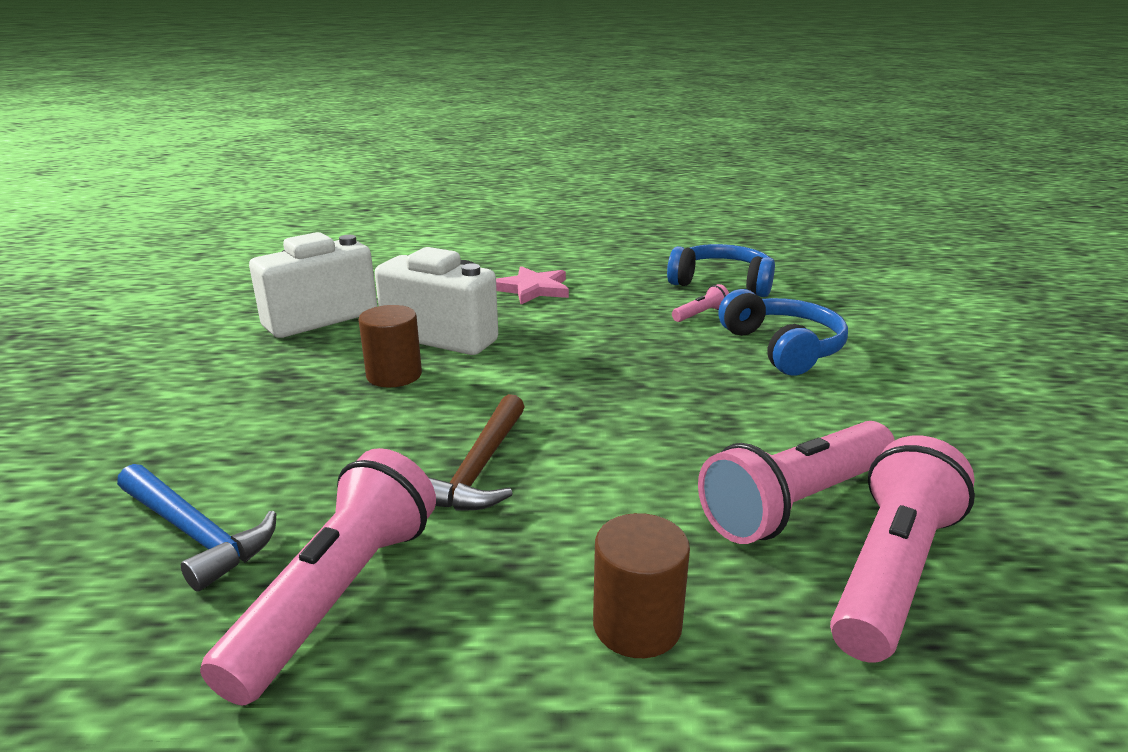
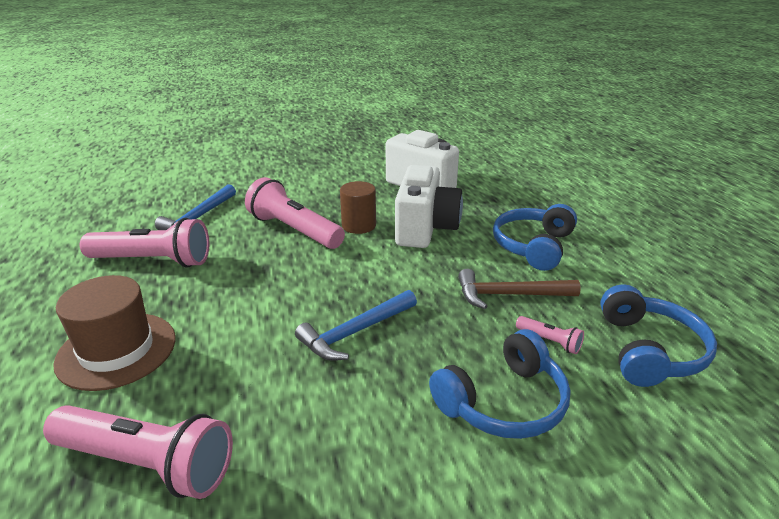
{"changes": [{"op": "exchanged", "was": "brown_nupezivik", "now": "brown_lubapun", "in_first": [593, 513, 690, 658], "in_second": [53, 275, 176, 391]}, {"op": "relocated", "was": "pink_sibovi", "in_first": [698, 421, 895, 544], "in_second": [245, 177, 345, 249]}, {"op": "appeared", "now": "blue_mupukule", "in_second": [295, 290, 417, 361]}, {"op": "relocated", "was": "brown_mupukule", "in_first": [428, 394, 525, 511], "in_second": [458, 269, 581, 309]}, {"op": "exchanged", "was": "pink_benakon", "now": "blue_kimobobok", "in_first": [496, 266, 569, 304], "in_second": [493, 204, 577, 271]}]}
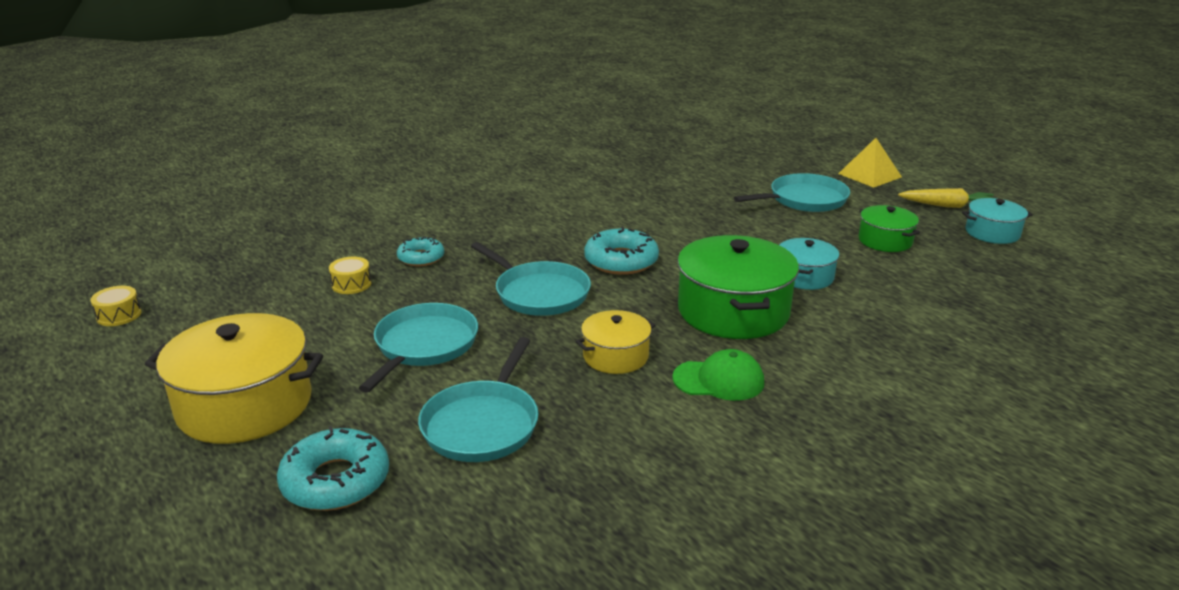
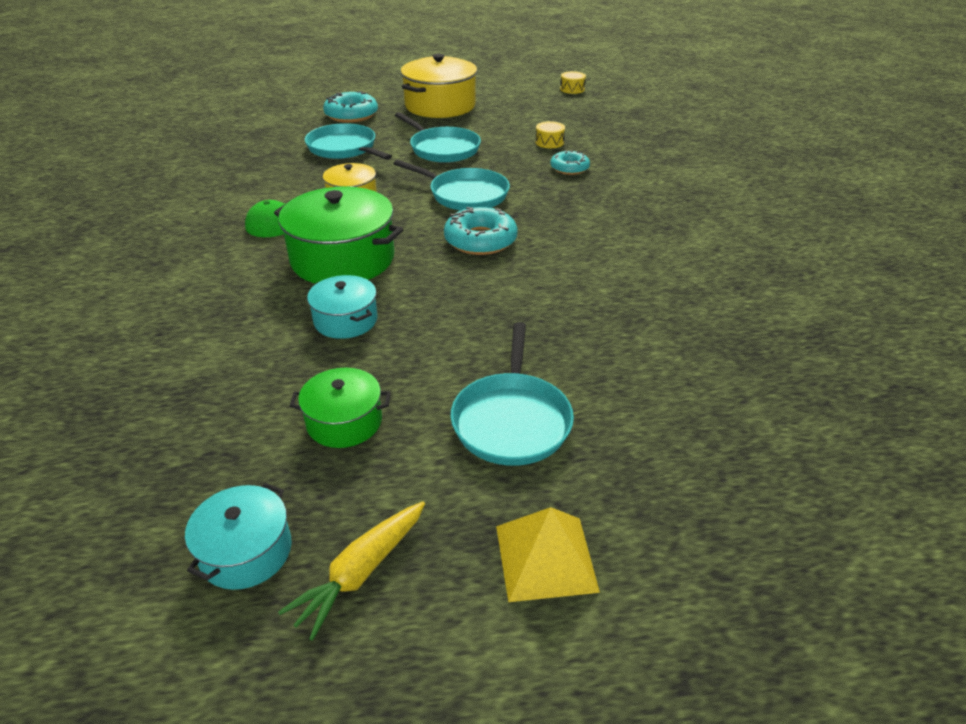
{"changes": [{"op": "spun", "was": "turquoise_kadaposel", "in_first": [471, 242, 591, 316], "in_second": [394, 160, 510, 210], "clockwise": -135}]}
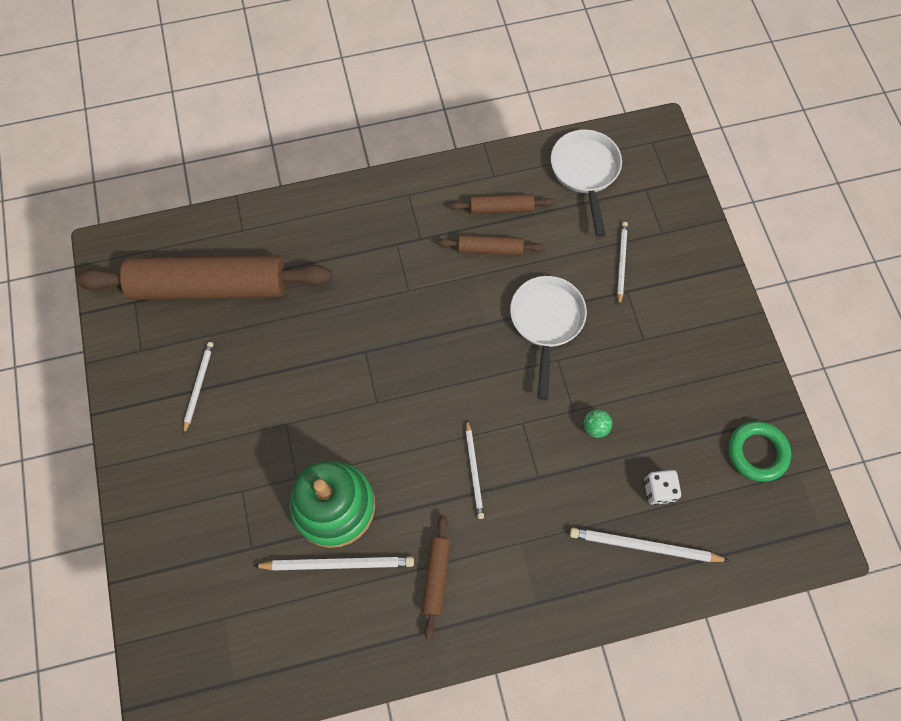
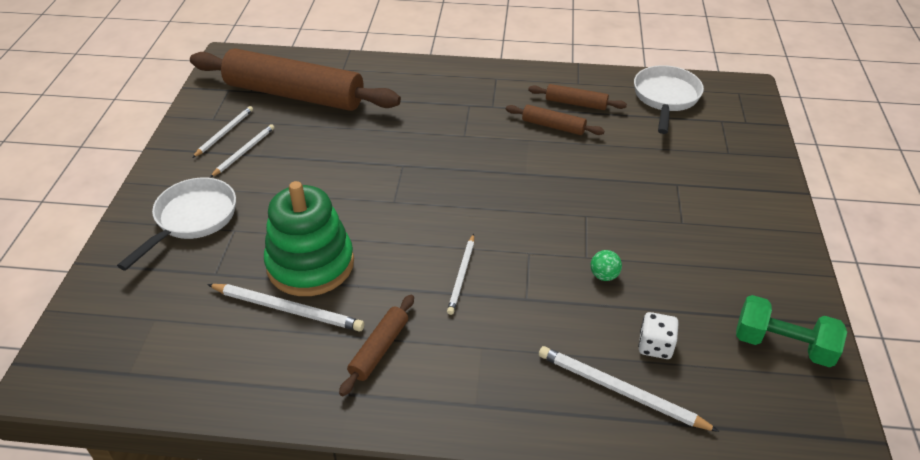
{"changes": [{"op": "relocated", "was": "white_kadaposel", "in_first": [510, 276, 587, 400], "in_second": [117, 177, 236, 270]}, {"op": "relocated", "was": "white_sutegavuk", "in_first": [617, 222, 628, 306], "in_second": [192, 106, 253, 158]}, {"op": "exchanged", "was": "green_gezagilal", "now": "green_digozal", "in_first": [728, 421, 791, 482], "in_second": [736, 295, 847, 367]}]}
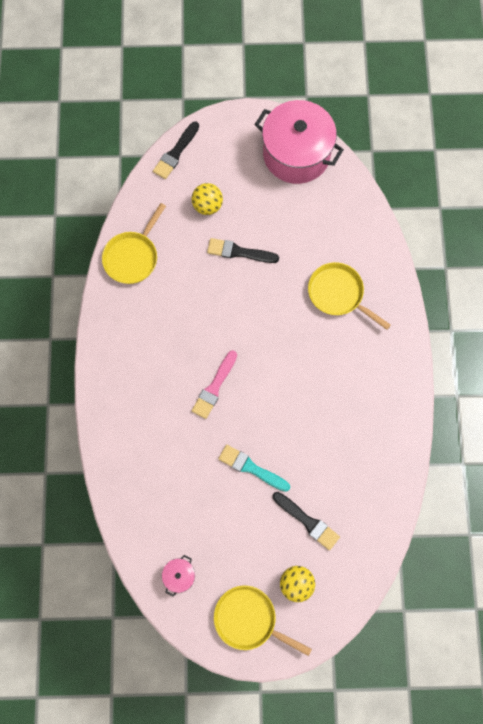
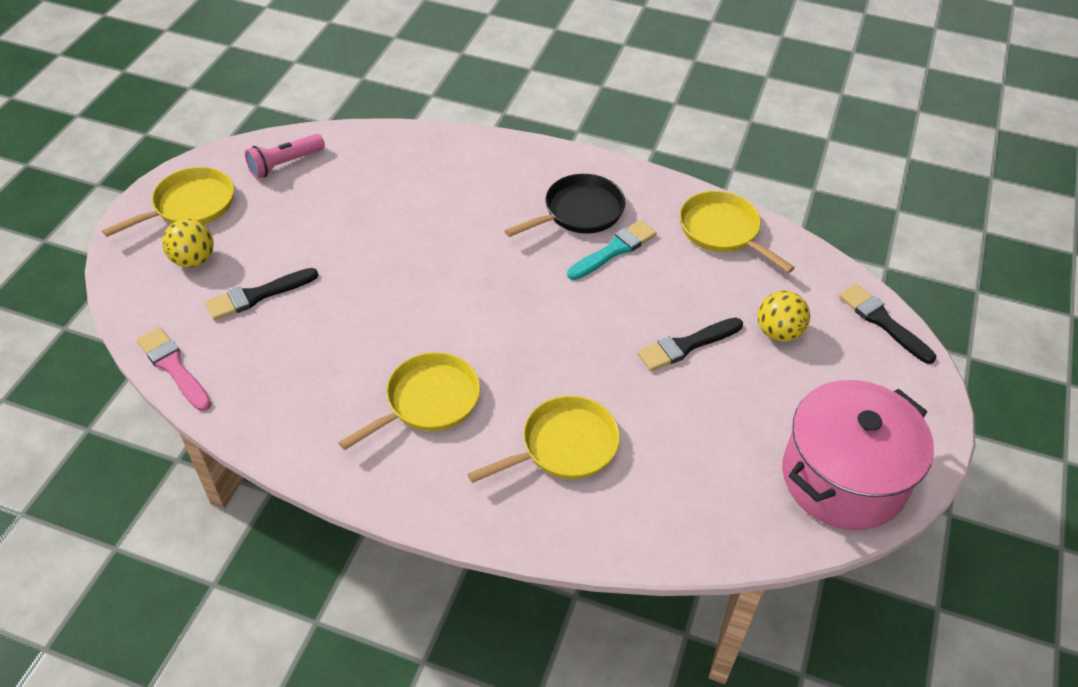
{"changes": [{"op": "relocated", "was": "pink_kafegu", "in_first": [192, 350, 237, 419], "in_second": [137, 327, 212, 411]}, {"op": "exchanged", "was": "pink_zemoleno", "now": "pink_sibovi", "in_first": [162, 555, 195, 597], "in_second": [245, 134, 325, 178]}, {"op": "appeared", "now": "yellow_kadaposel", "in_second": [338, 352, 480, 450]}, {"op": "appeared", "now": "black_kadaposel", "in_second": [504, 174, 625, 237]}, {"op": "relocated", "was": "turquoise_kafegu", "in_first": [218, 445, 290, 492], "in_second": [567, 220, 657, 280]}, {"op": "spun", "was": "black_kafegu", "in_first": [207, 238, 279, 263], "in_second": [637, 318, 743, 371], "clockwise": -150}]}
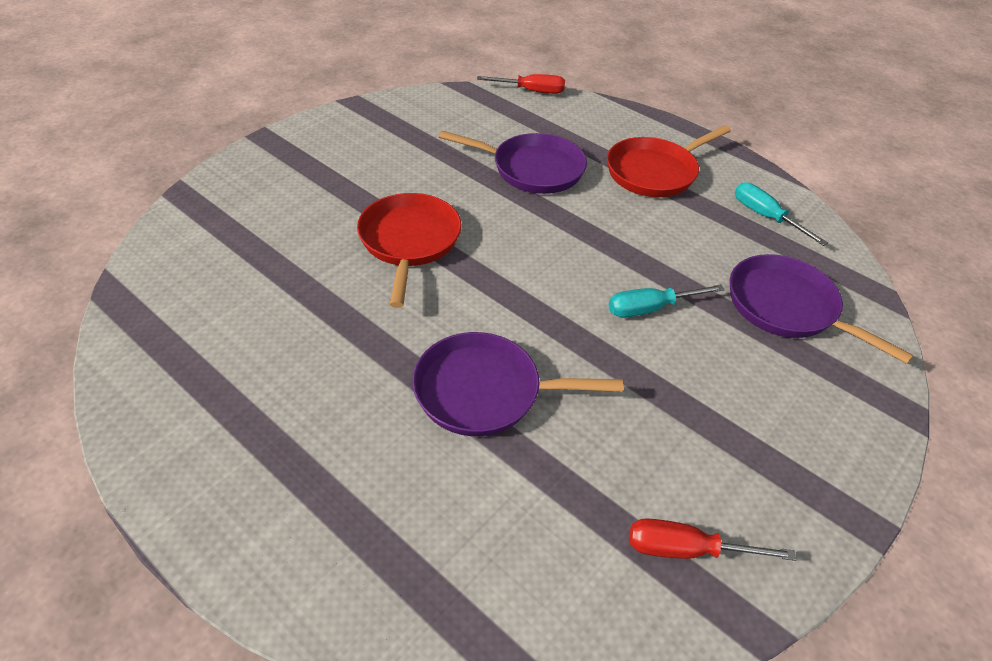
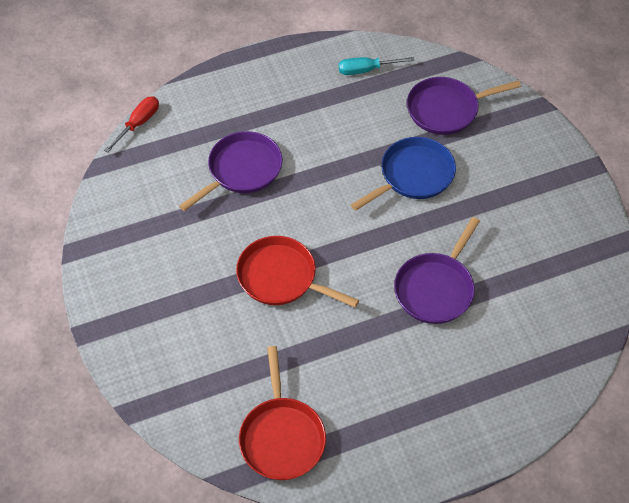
{"changes": [{"op": "relocated", "was": "red_kadaposel", "in_first": [607, 125, 731, 197], "in_second": [239, 346, 326, 480]}, {"op": "exchanged", "was": "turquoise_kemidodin", "now": "blue_kadaposel", "in_first": [609, 284, 725, 318], "in_second": [351, 137, 456, 211]}, {"op": "missing", "was": "red_kemidodin", "in_first": [630, 518, 796, 561]}]}
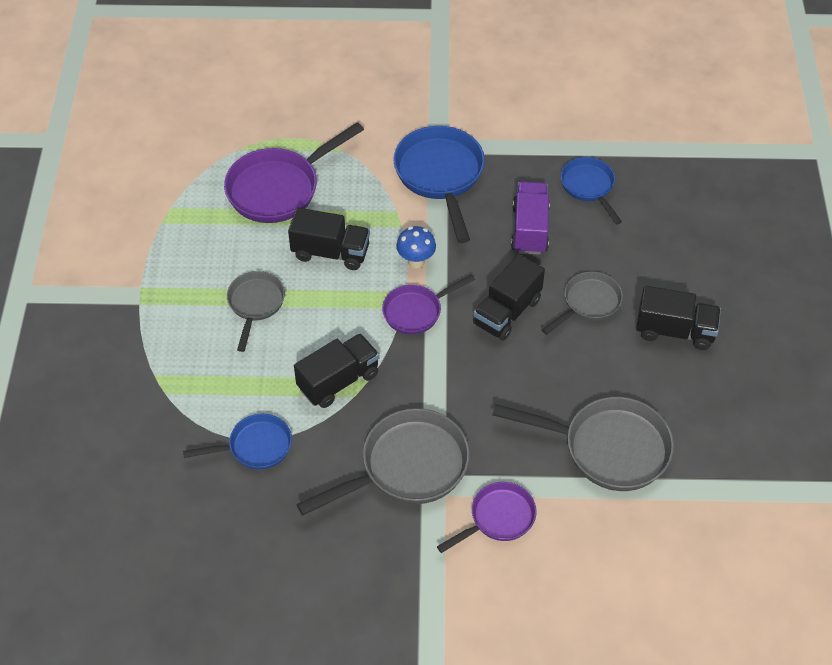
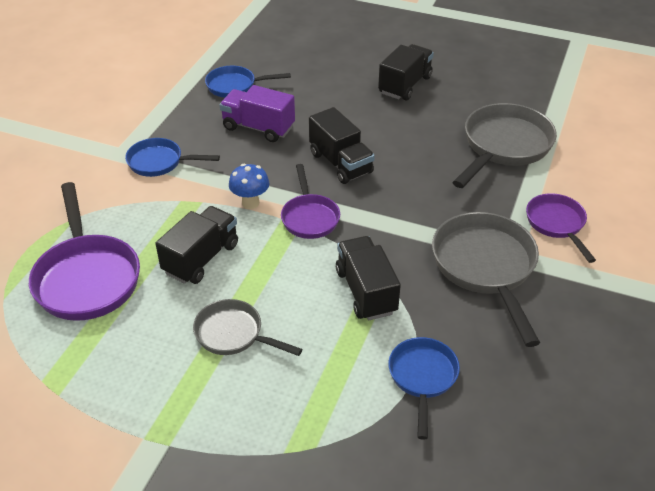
{"changes": [{"op": "size", "was": "blue_kadaposel", "in_first": [393, 126, 485, 243], "in_second": [125, 138, 220, 177], "ratio": 0.6}, {"op": "missing", "was": "grey_kadaposel", "in_first": [542, 271, 623, 335]}]}
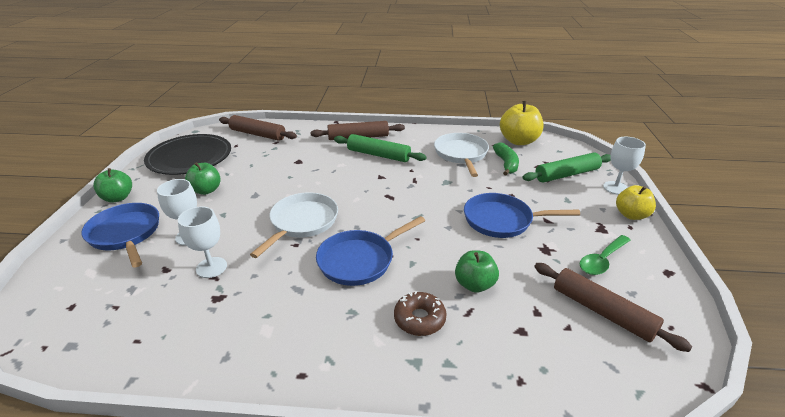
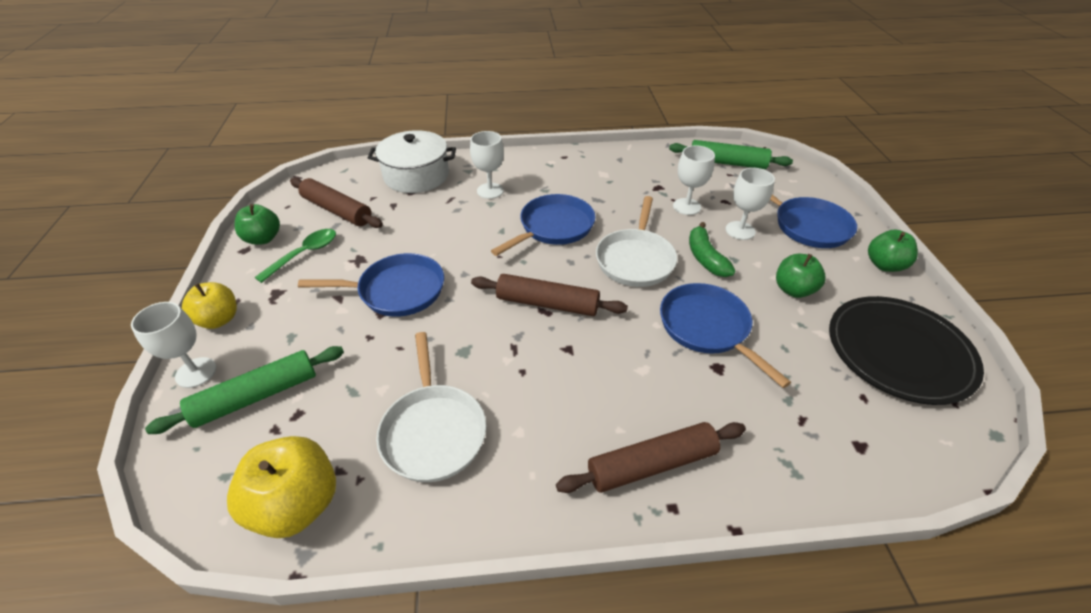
{"changes": [{"op": "relocated", "was": "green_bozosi", "in_first": [455, 250, 499, 293], "in_second": [235, 204, 280, 245]}, {"op": "appeared", "now": "white_zemoleno", "in_second": [368, 130, 456, 193]}, {"op": "exchanged", "was": "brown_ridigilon", "now": "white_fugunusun", "in_first": [394, 291, 447, 336], "in_second": [470, 131, 504, 199]}, {"op": "relocated", "was": "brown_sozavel", "in_first": [219, 115, 297, 141], "in_second": [471, 274, 628, 316]}, {"op": "appeared", "now": "blue_kadaposel", "in_second": [660, 283, 791, 388]}, {"op": "relocated", "was": "green_sozavel", "in_first": [334, 134, 427, 162], "in_second": [669, 140, 793, 169]}, {"op": "relocated", "was": "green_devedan", "in_first": [493, 143, 519, 176], "in_second": [689, 222, 735, 277]}]}
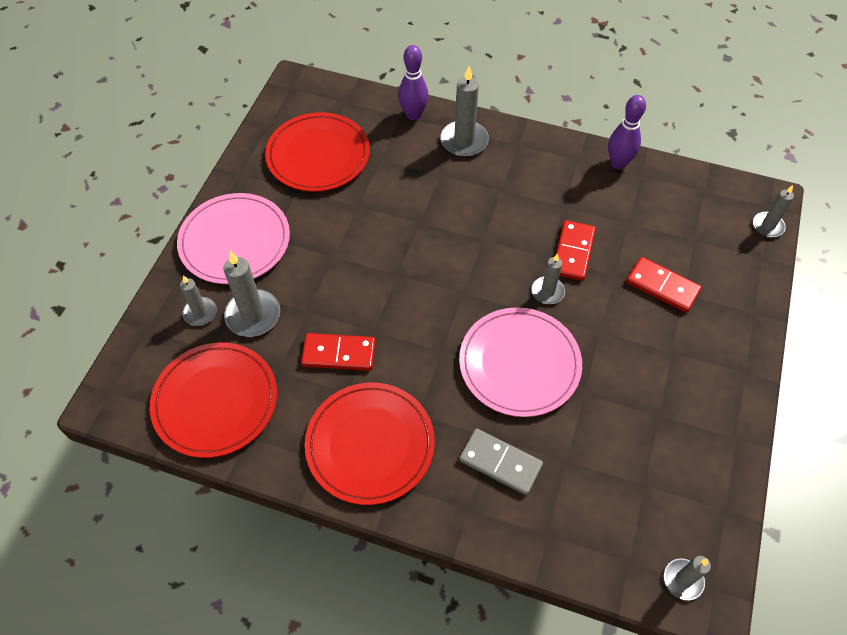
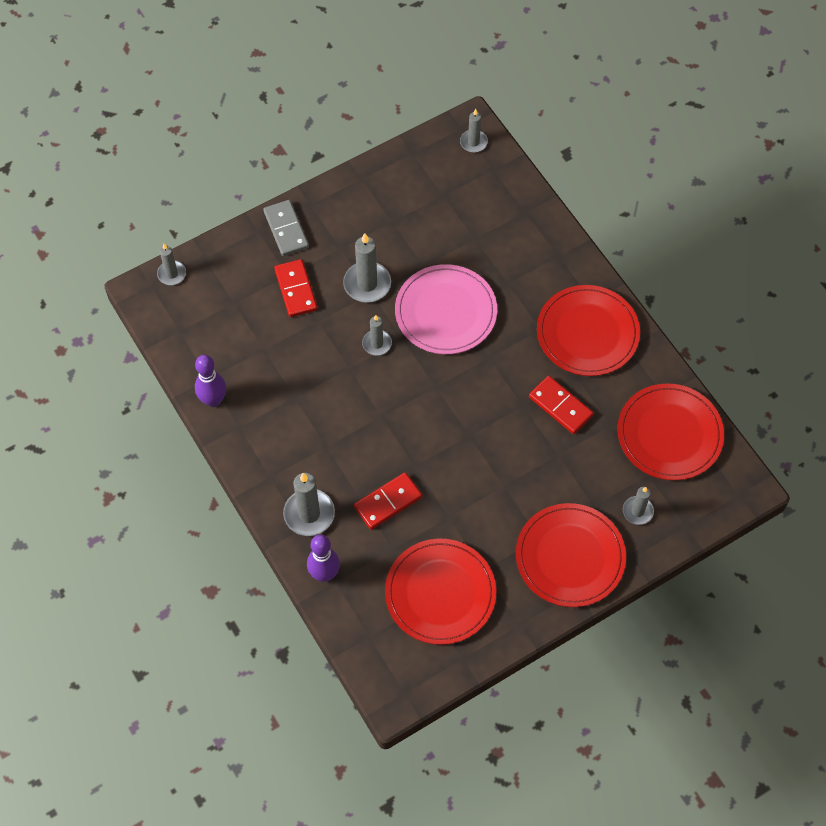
{"changes": [{"op": "relocated", "was": "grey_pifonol", "in_first": [459, 428, 543, 495], "in_second": [263, 200, 309, 256]}, {"op": "relocated", "was": "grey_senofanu", "in_first": [223, 251, 280, 337], "in_second": [343, 233, 391, 303]}, {"op": "relocated", "was": "red_pifonol", "in_first": [556, 220, 596, 281], "in_second": [354, 473, 422, 530]}, {"op": "colour", "was": "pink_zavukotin", "now": "red_zavukotin", "in_first": [177, 193, 290, 284], "in_second": [516, 503, 626, 607]}]}
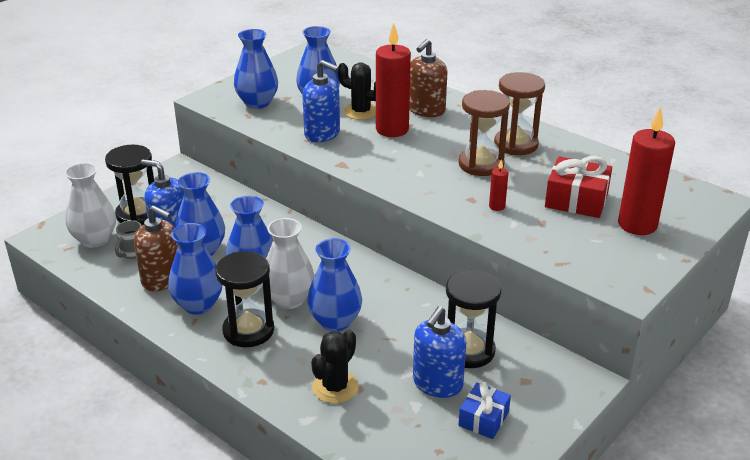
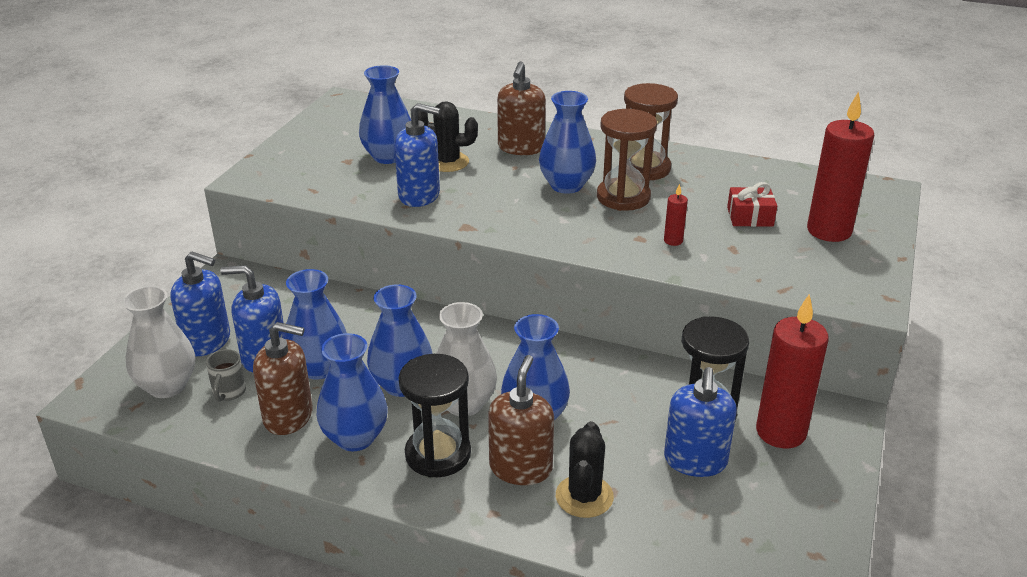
{"changes": [{"op": "exchanged", "was": "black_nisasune", "now": "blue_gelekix", "in_first": [105, 145, 154, 225], "in_second": [170, 252, 230, 356]}, {"op": "appeared", "now": "brown_gelekix", "in_second": [488, 355, 554, 485]}, {"op": "relocated", "was": "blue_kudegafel", "in_first": [234, 29, 278, 109], "in_second": [539, 91, 596, 194]}, {"op": "size", "was": "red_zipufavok", "in_first": [545, 156, 612, 218], "in_second": [727, 182, 777, 227], "ratio": 0.65}, {"op": "relocated", "was": "red_senofanu", "in_first": [376, 23, 411, 137], "in_second": [756, 294, 829, 449]}, {"op": "missing", "was": "blue_zipufavok", "in_first": [459, 382, 511, 439]}]}
